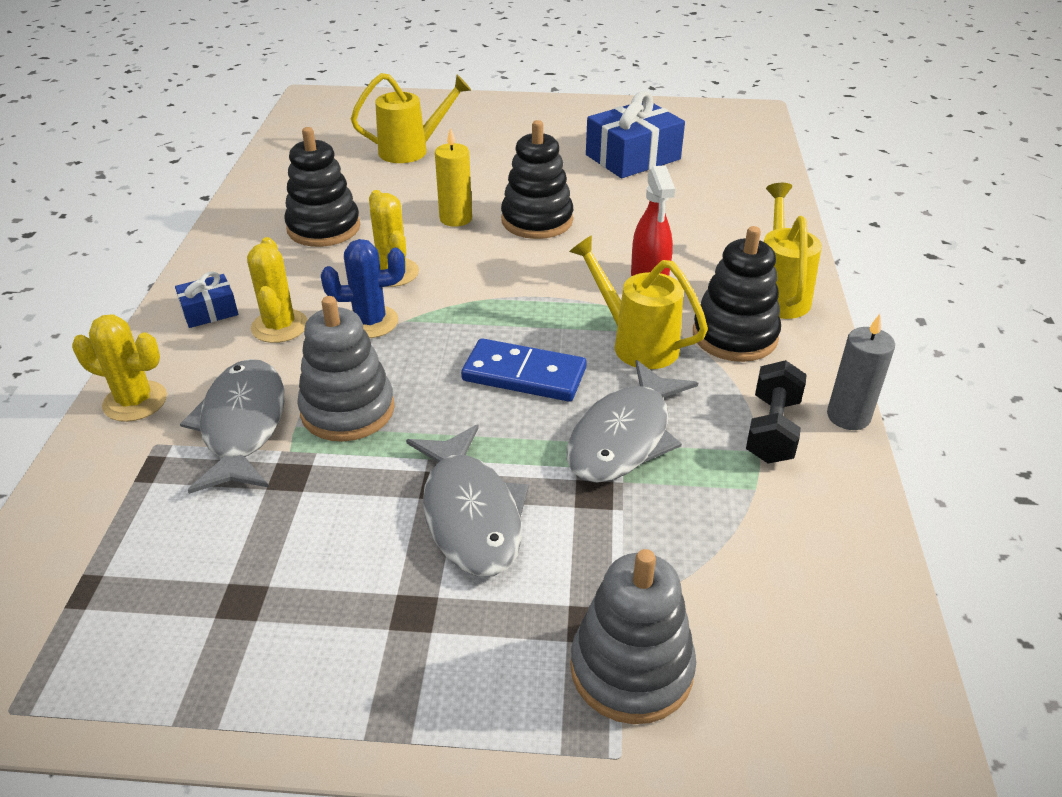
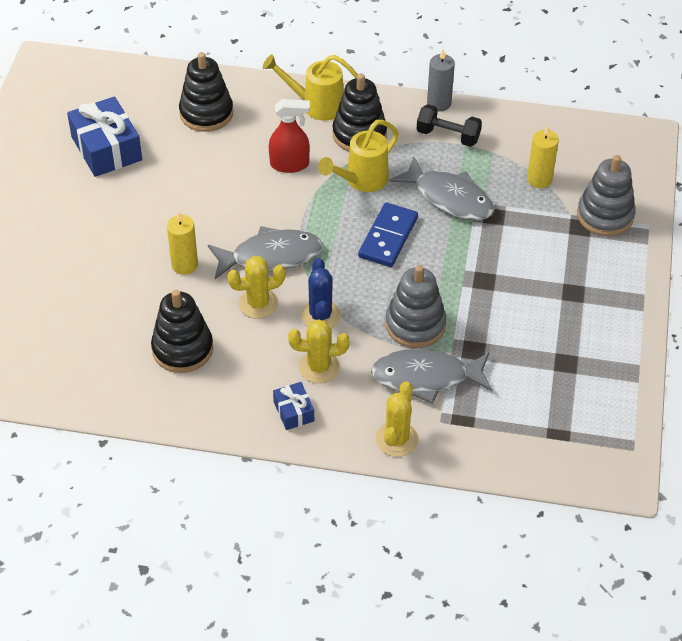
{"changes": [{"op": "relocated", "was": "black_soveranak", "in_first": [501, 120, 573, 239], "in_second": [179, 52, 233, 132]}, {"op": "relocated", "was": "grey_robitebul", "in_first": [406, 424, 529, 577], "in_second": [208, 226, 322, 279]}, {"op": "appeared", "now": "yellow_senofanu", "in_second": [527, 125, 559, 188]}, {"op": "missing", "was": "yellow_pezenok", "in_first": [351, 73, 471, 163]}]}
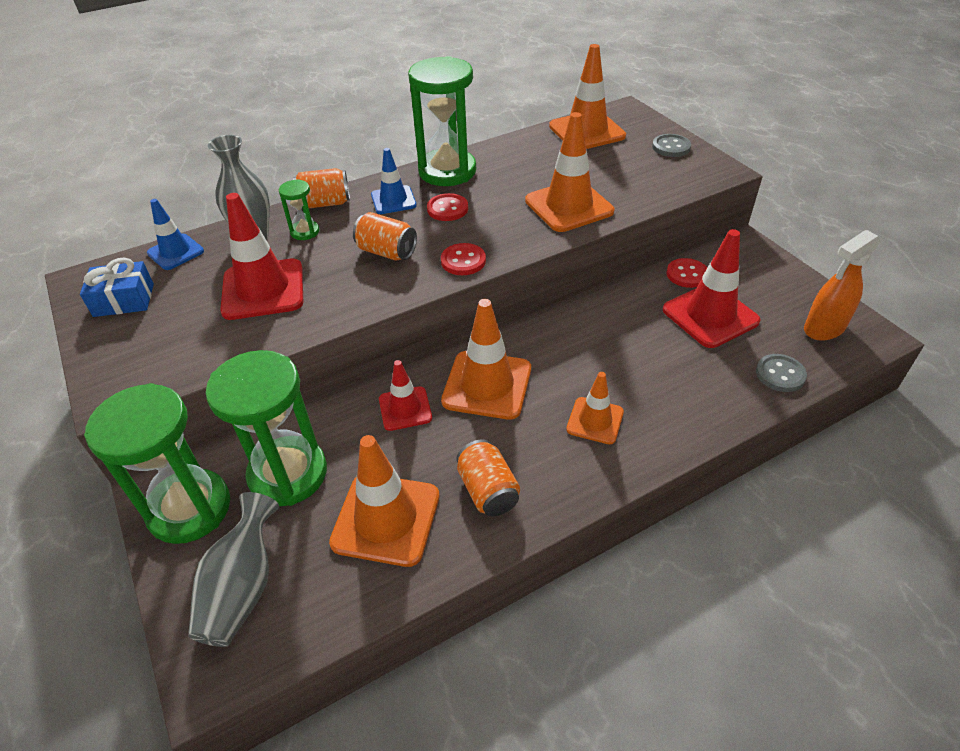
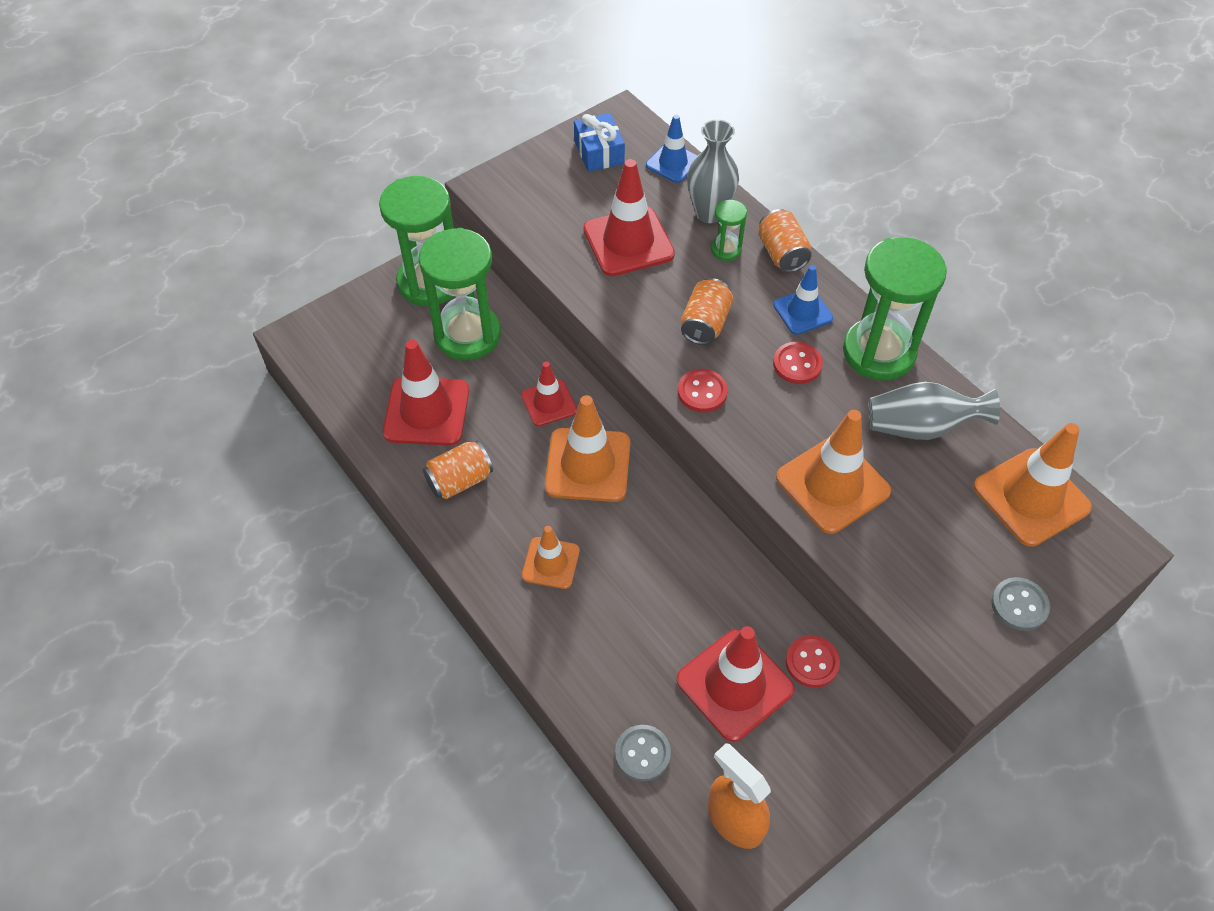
{"changes": [{"op": "colour", "was": "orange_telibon", "now": "red_telibon", "in_first": [329, 435, 439, 567], "in_second": [383, 340, 469, 446]}, {"op": "relocated", "was": "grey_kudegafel", "in_first": [188, 492, 279, 647], "in_second": [868, 382, 1000, 440]}]}
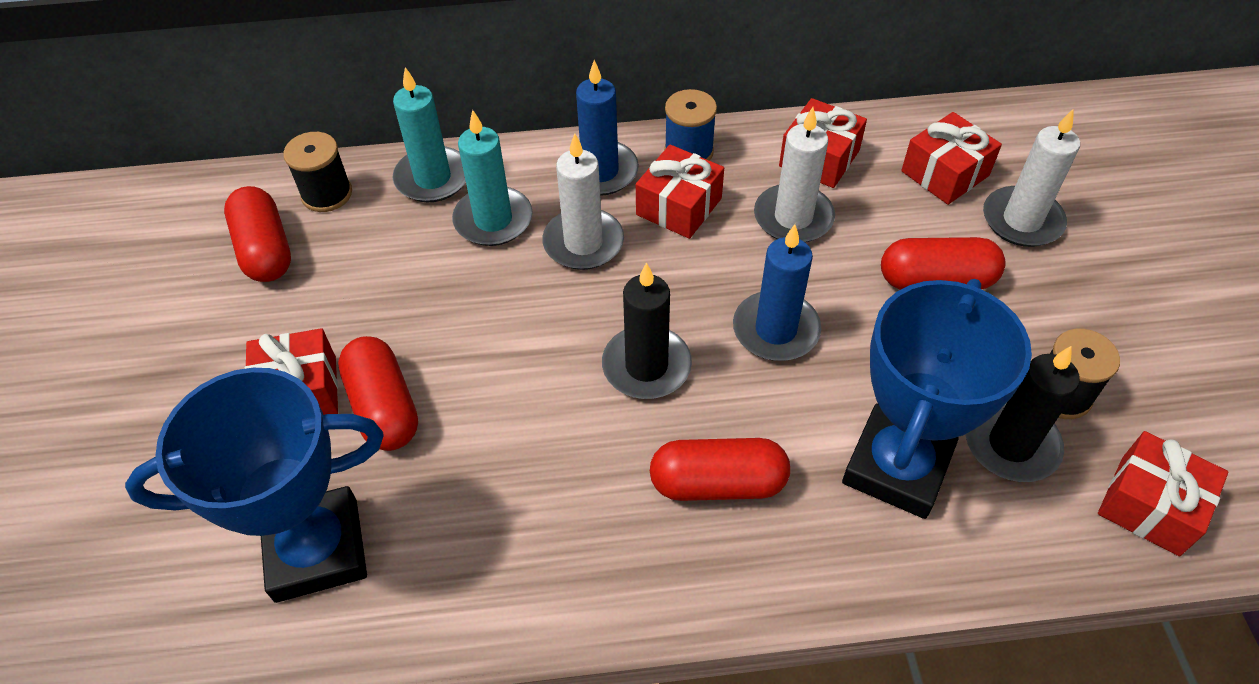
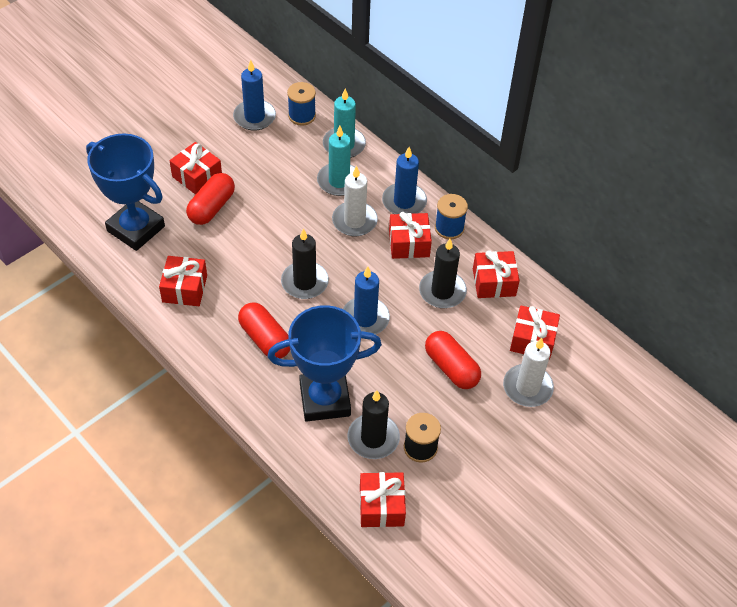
{"changes": [{"op": "appeared", "now": "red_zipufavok", "in_second": [159, 256, 207, 306]}, {"op": "exchanged", "was": "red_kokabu", "now": "blue_senofanu", "in_first": [224, 186, 291, 282], "in_second": [233, 60, 276, 131]}, {"op": "colour", "was": "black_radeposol", "now": "blue_radeposol", "in_first": [283, 132, 352, 212], "in_second": [287, 82, 316, 126]}, {"op": "colour", "was": "white_senofanu", "now": "black_senofanu", "in_first": [754, 107, 835, 243], "in_second": [419, 239, 467, 308]}]}
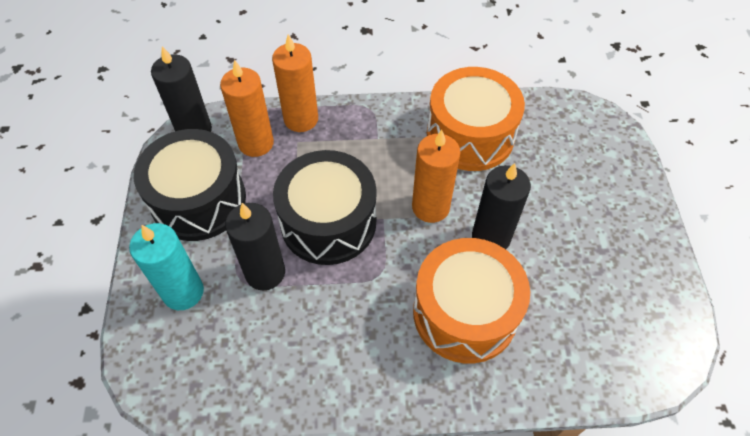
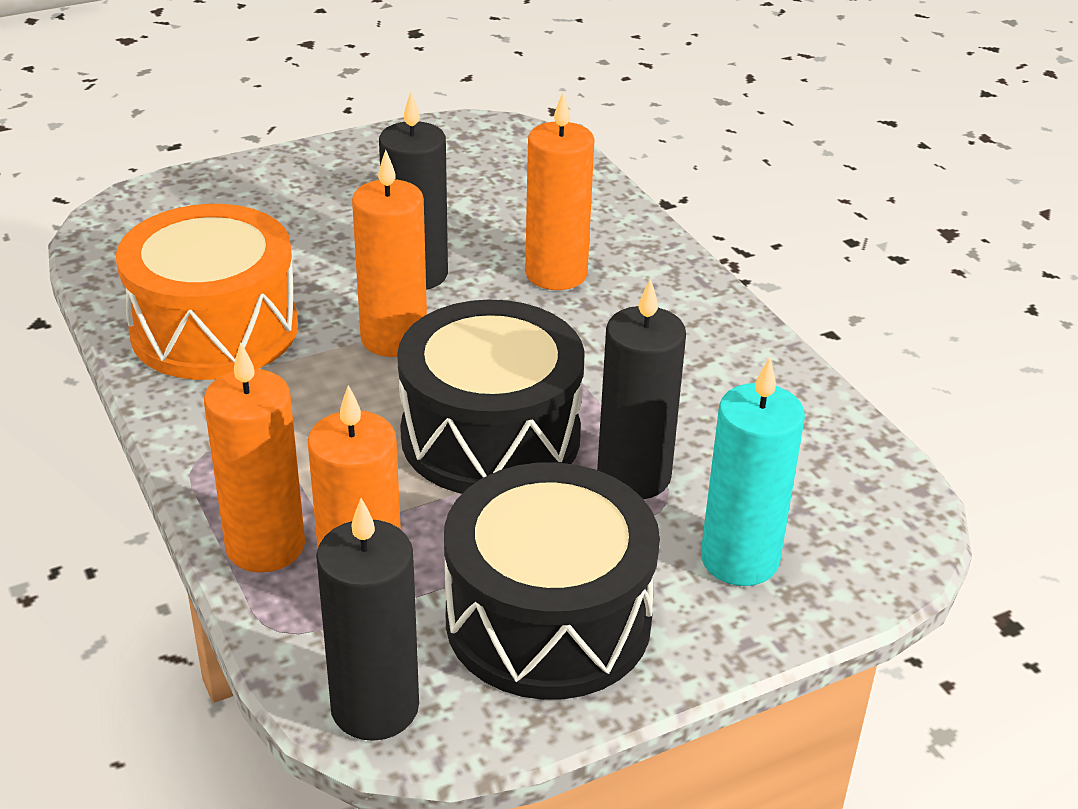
{"changes": [{"op": "exchanged", "was": "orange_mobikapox", "now": "orange_senofanu", "in_first": [413, 238, 530, 363], "in_second": [525, 93, 595, 290]}]}
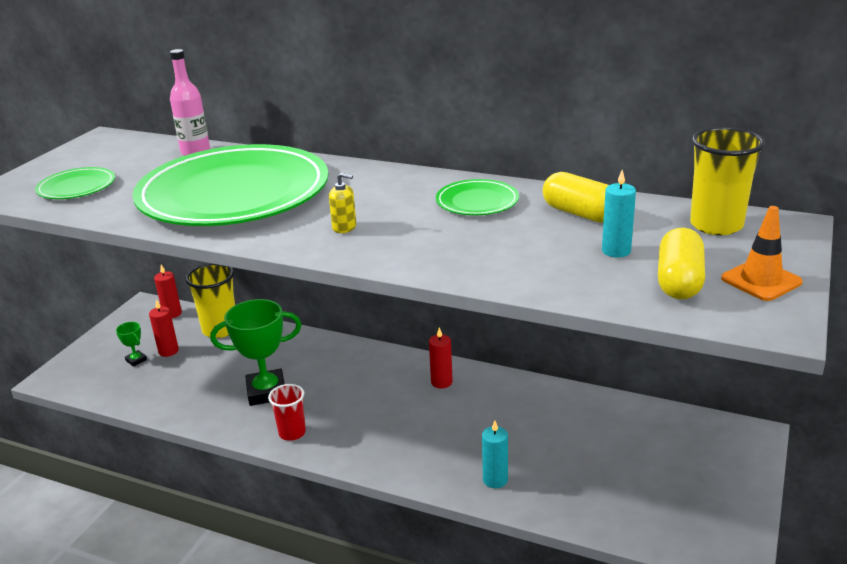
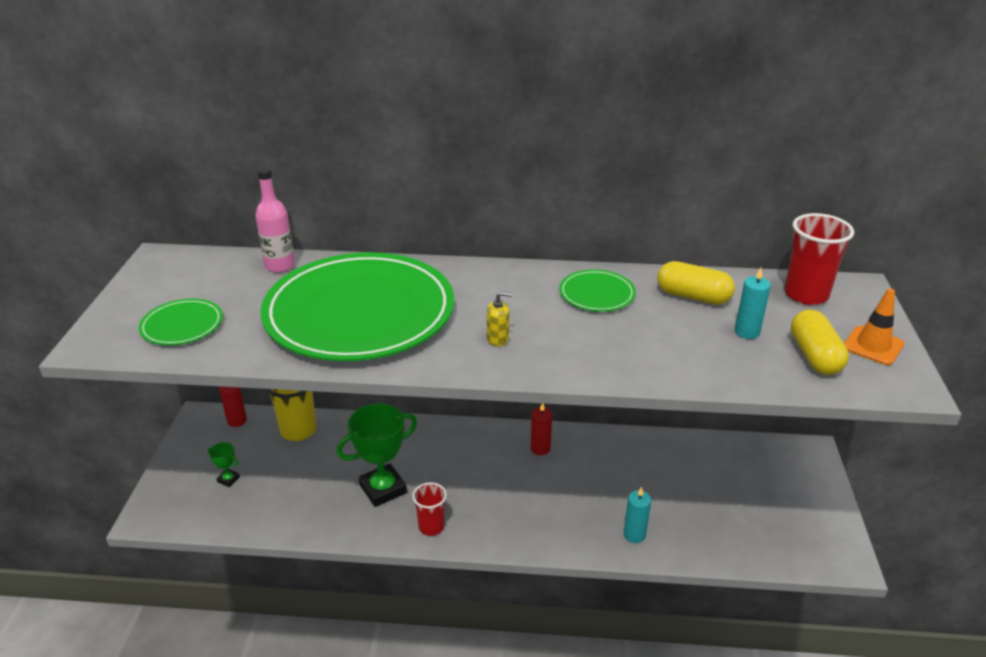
{"changes": [{"op": "colour", "was": "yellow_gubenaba", "now": "red_gubenaba", "in_first": [690, 127, 765, 235], "in_second": [784, 213, 854, 305]}, {"op": "missing", "was": "red_senofanu", "in_first": [149, 299, 179, 357]}]}
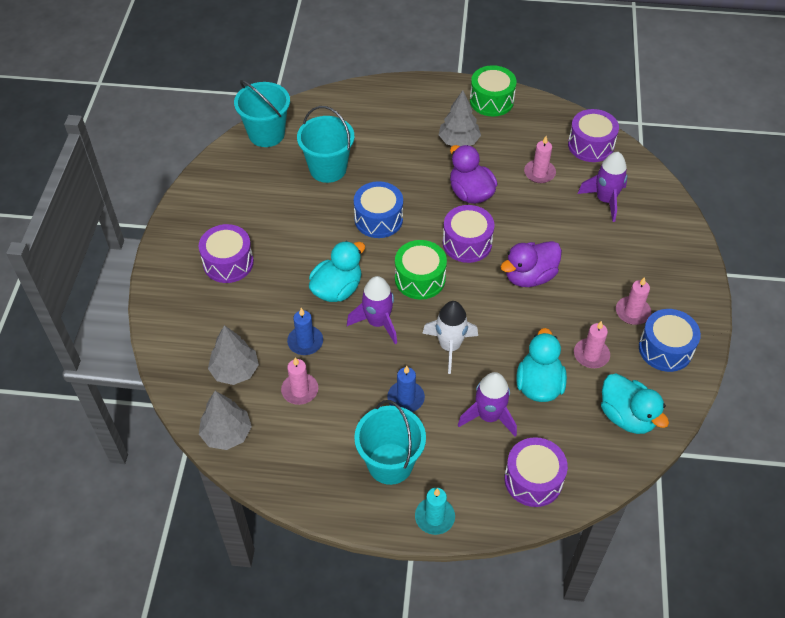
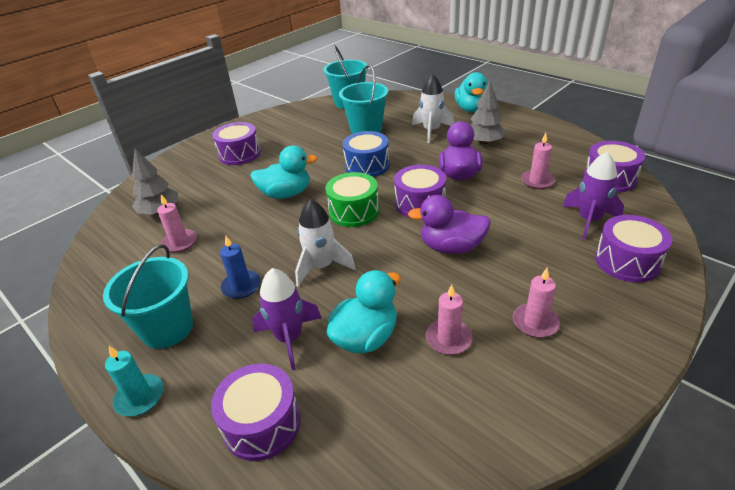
{"changes": [{"op": "appeared", "now": "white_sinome", "in_second": [412, 74, 454, 143]}, {"op": "relocated", "was": "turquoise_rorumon", "in_first": [601, 374, 669, 434], "in_second": [455, 72, 487, 112]}, {"op": "appeared", "now": "purple_mobikapox", "in_second": [595, 215, 672, 283]}, {"op": "missing", "was": "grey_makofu", "in_first": [199, 391, 252, 450]}, {"op": "missing", "was": "blue_senofanu", "in_first": [287, 308, 323, 355]}, {"op": "missing", "was": "purple_sinome", "in_first": [347, 276, 397, 344]}, {"op": "missing", "was": "green_mobikapox", "in_first": [470, 65, 517, 116]}, {"op": "missing", "was": "blue_mobikapox", "in_first": [639, 309, 701, 372]}]}
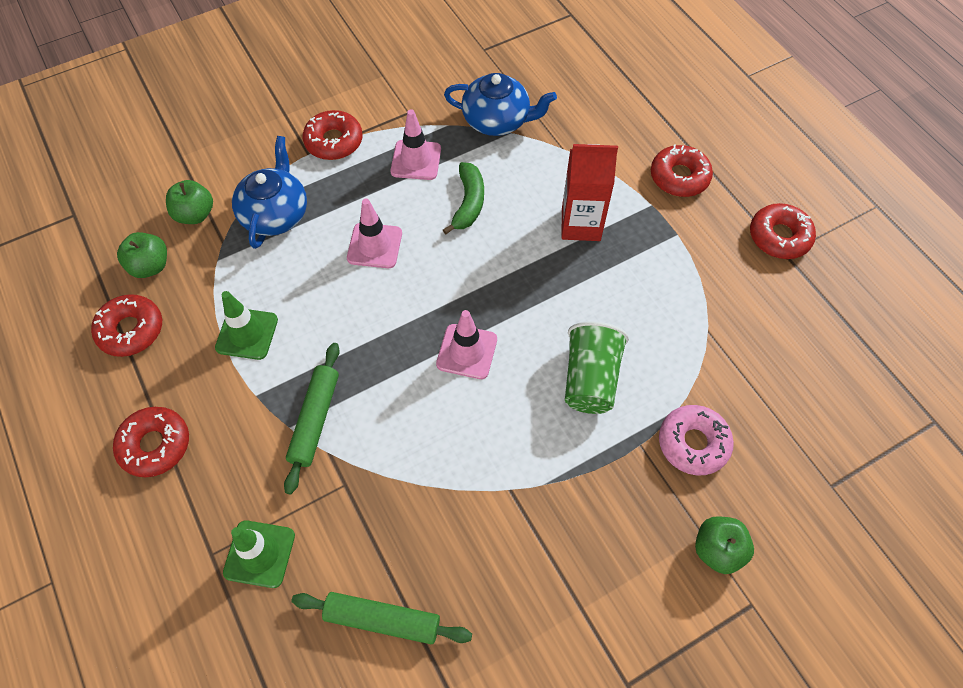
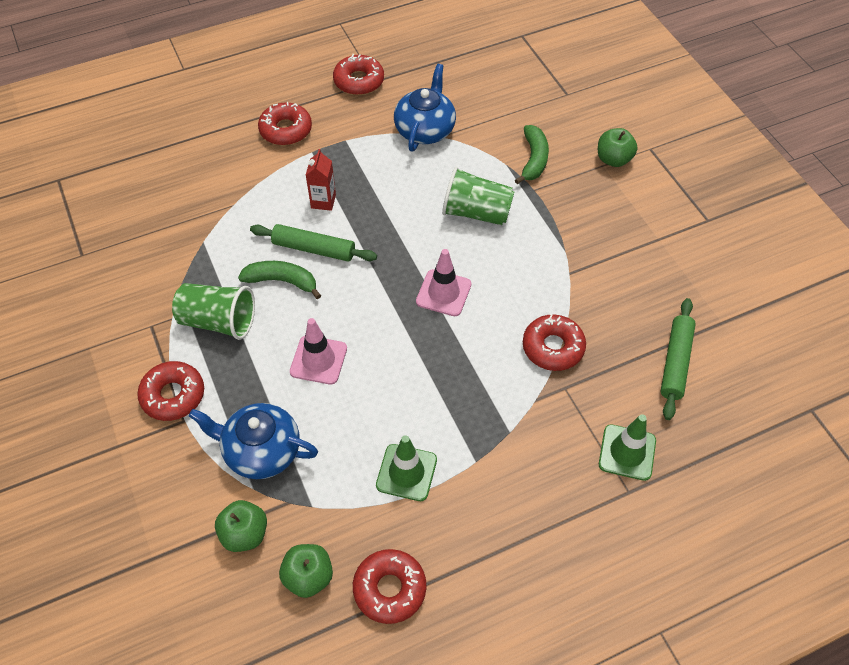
{"changes": [{"op": "exchanged", "was": "pink_telibon", "now": "green_gubenaba", "in_first": [391, 109, 441, 180], "in_second": [172, 283, 255, 340]}, {"op": "relocated", "was": "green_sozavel", "in_first": [284, 343, 340, 495], "in_second": [250, 224, 377, 262]}, {"op": "size", "was": "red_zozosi", "in_first": [562, 144, 618, 241], "in_second": [306, 149, 336, 211], "ratio": 0.61}, {"op": "relocated", "was": "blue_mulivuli", "in_first": [444, 73, 557, 136], "in_second": [394, 64, 456, 151]}, {"op": "exchanged", "was": "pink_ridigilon", "now": "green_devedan", "in_first": [659, 405, 734, 475], "in_second": [515, 125, 549, 184]}, {"op": "relocated", "was": "red_ridigilon", "in_first": [113, 407, 189, 477], "in_second": [523, 314, 586, 371]}]}
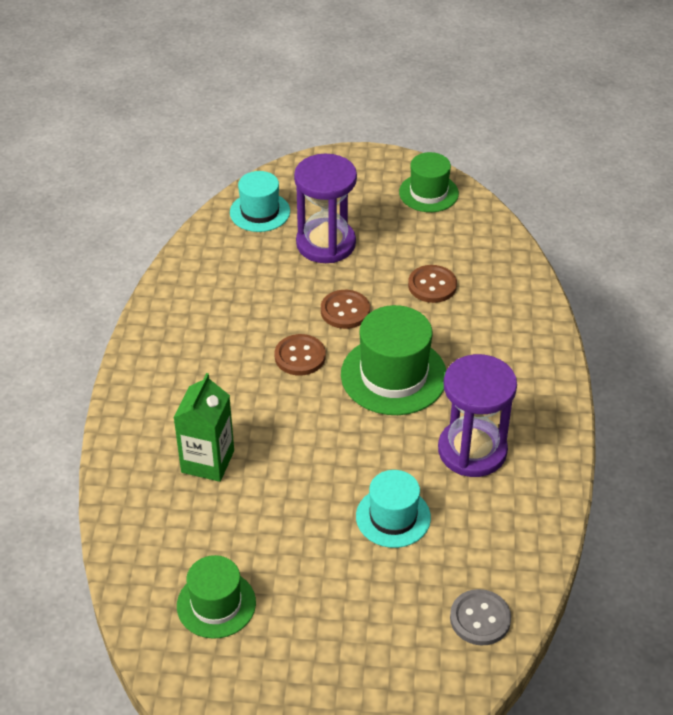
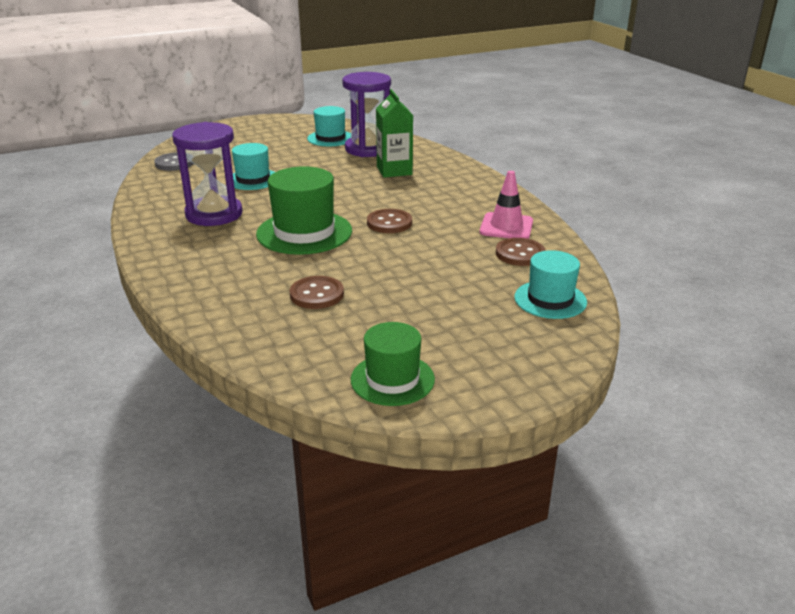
{"changes": [{"op": "colour", "was": "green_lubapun", "now": "turquoise_lubapun", "in_first": [177, 555, 256, 639], "in_second": [307, 106, 351, 146]}, {"op": "relocated", "was": "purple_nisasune", "in_first": [294, 154, 357, 263], "in_second": [342, 72, 391, 157]}, {"op": "appeared", "now": "pink_telibon", "in_second": [480, 171, 533, 239]}, {"op": "relocated", "was": "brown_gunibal", "in_first": [321, 290, 370, 329], "in_second": [496, 238, 545, 266]}]}
